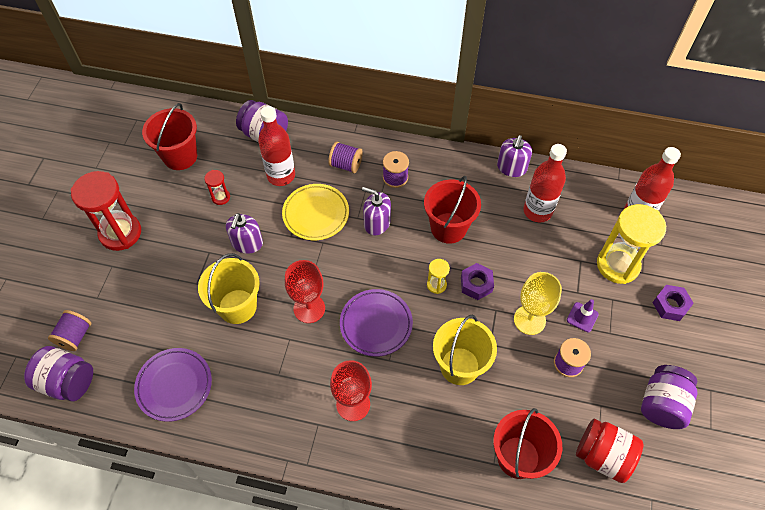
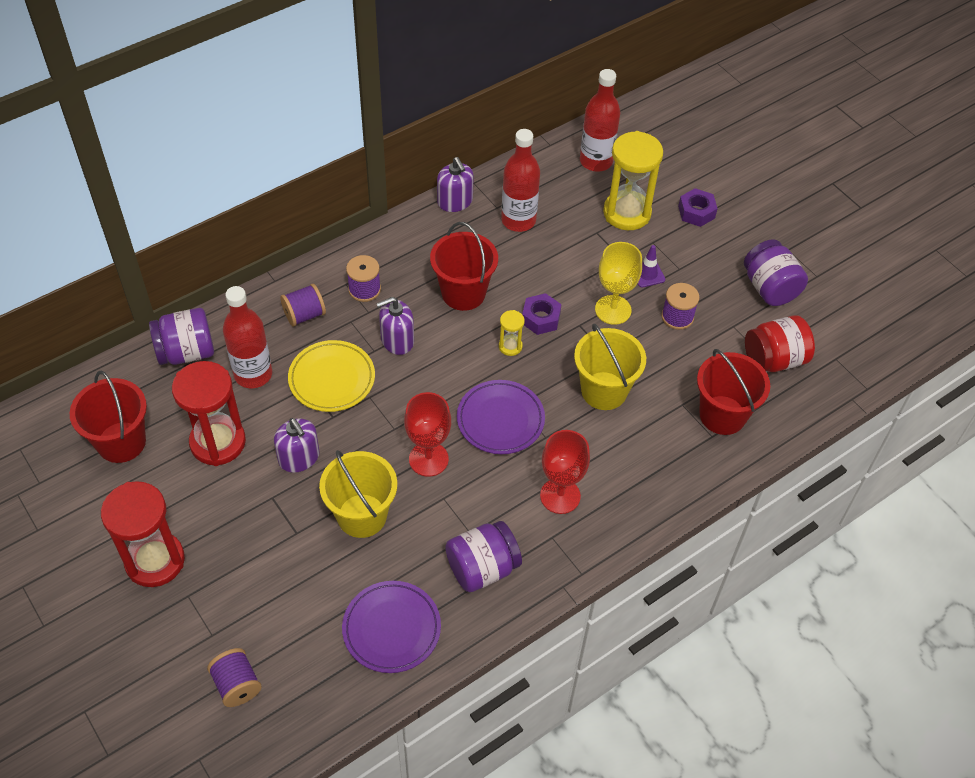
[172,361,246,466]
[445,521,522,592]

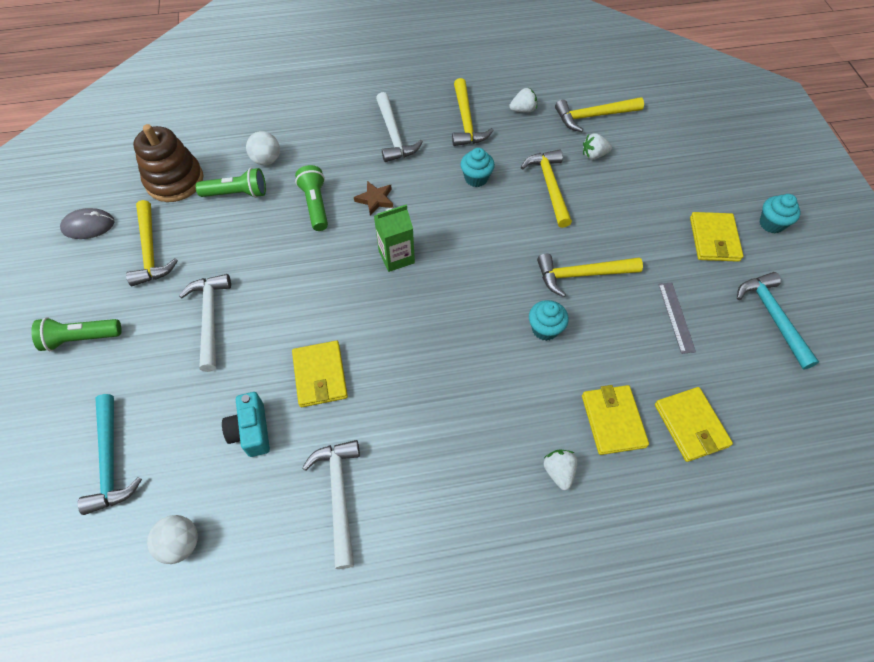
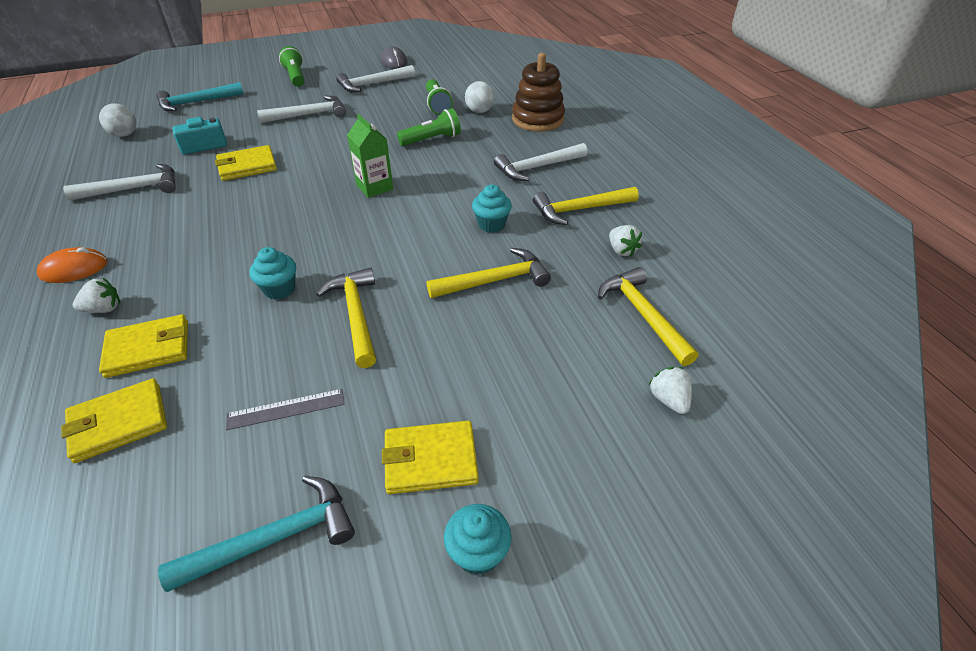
[512,53,565,131]
[649,367,692,414]
[354,181,393,216] (first image)
[336,65,415,92]
[37,247,107,283]

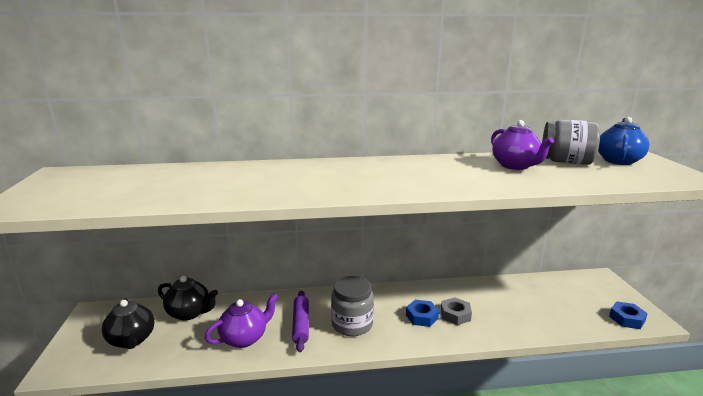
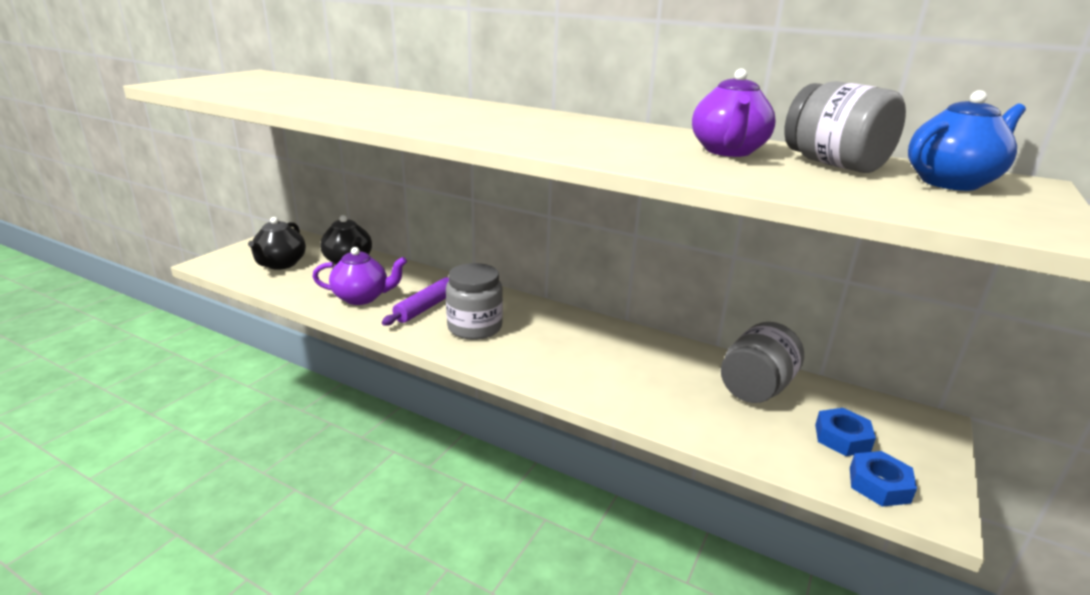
[441,297,472,325] (first image)
[815,408,876,456]
[721,322,804,403]

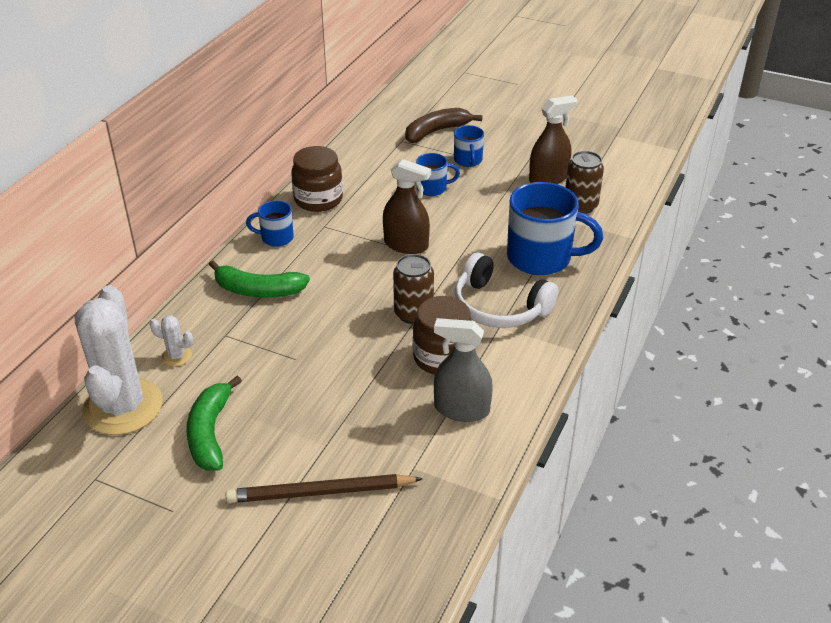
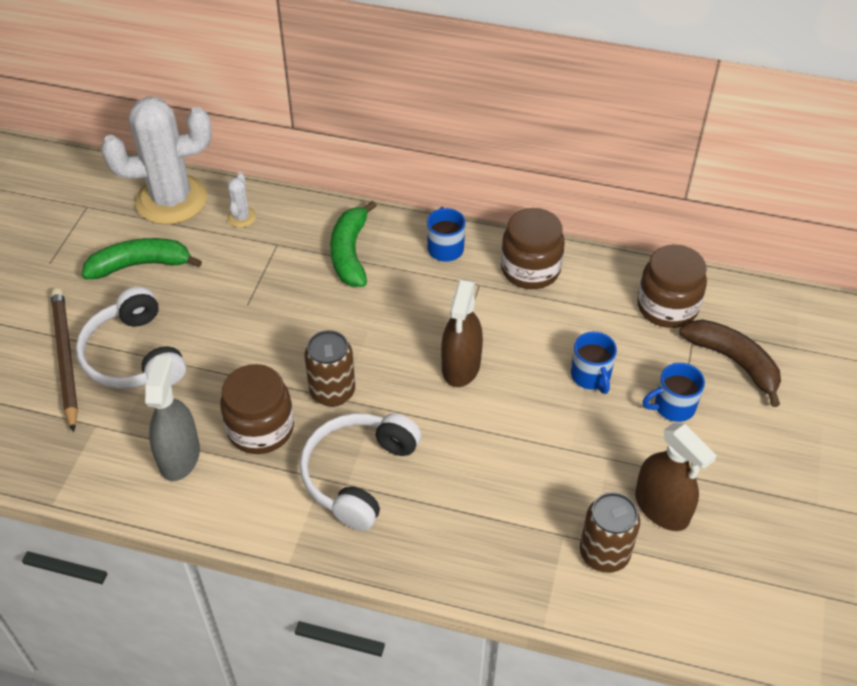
[507,182,603,275] (first image)
[637,245,707,328]
[76,287,186,389]

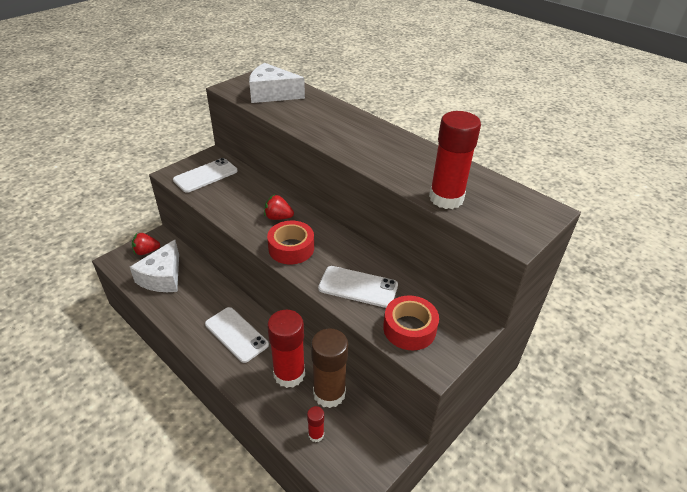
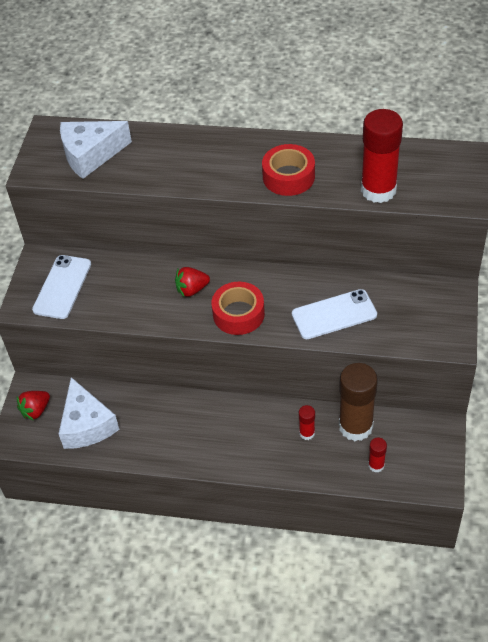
[262,144,315,196]
[205,307,269,363] (first image)
[299,405,315,440]

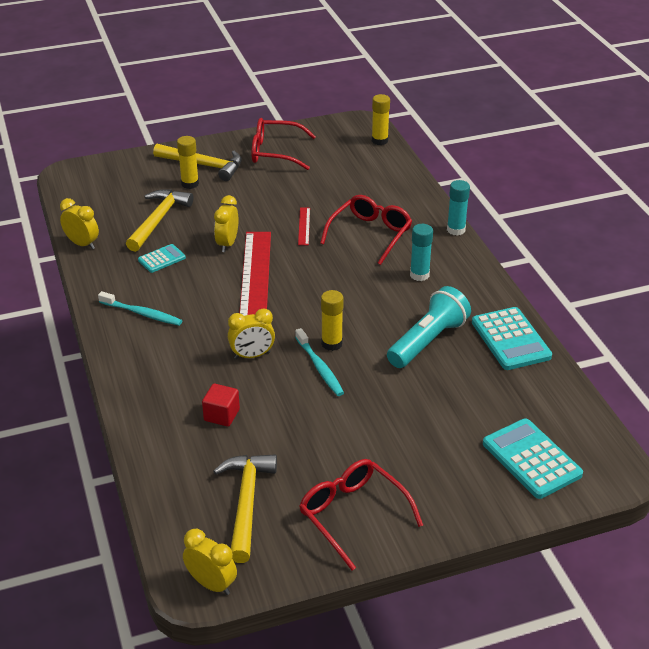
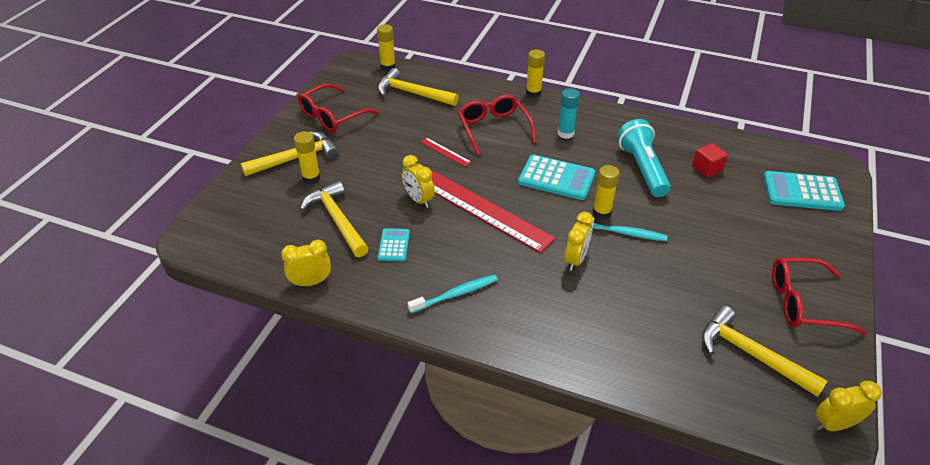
[526,50,545,98]
[518,155,595,200]
[692,143,728,178]
[378,68,459,106]

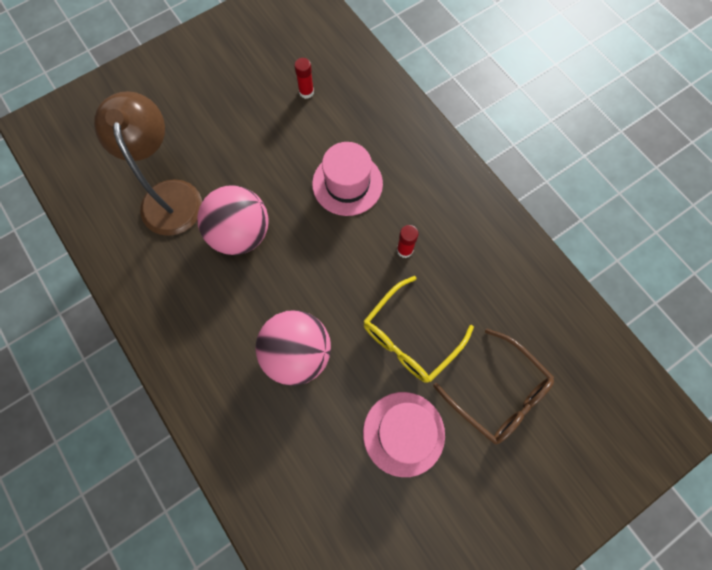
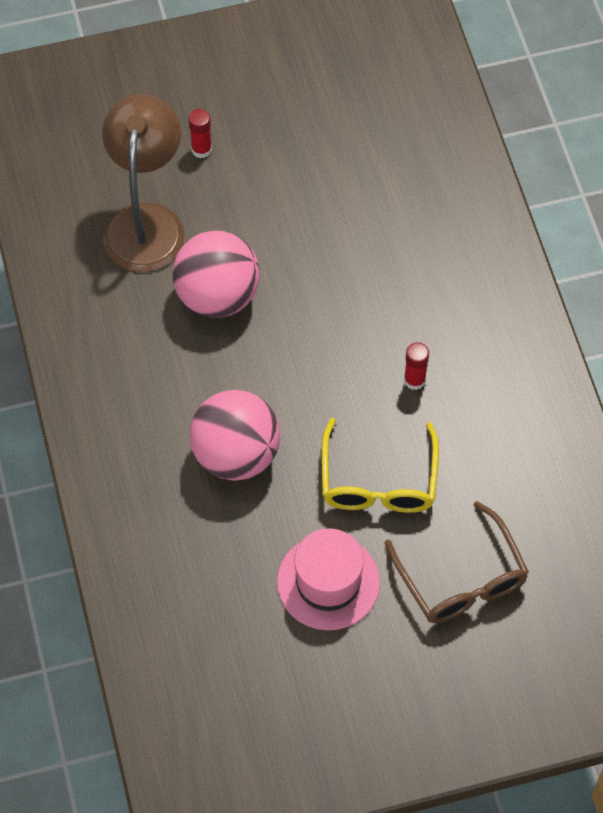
[189,109,212,158]
[312,142,383,216] (first image)
[322,418,439,513]

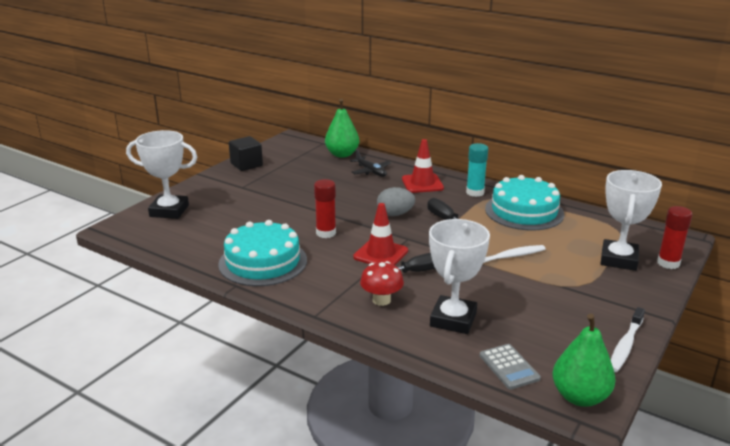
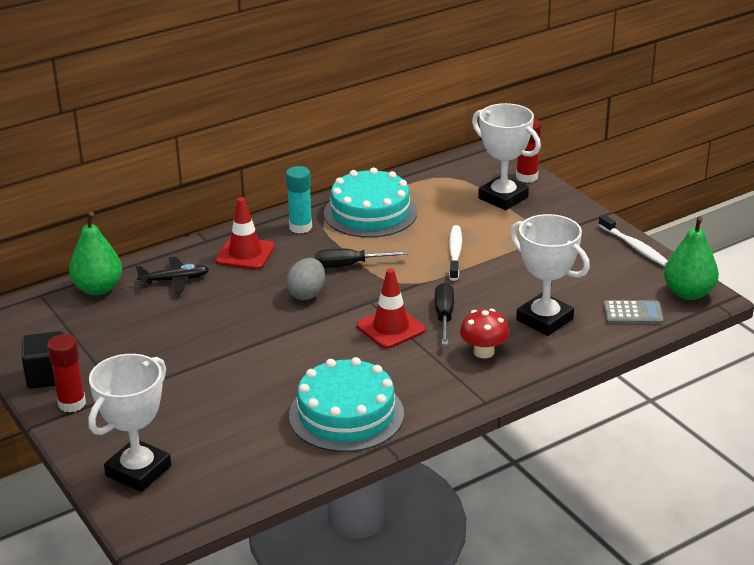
[47,334,86,413]

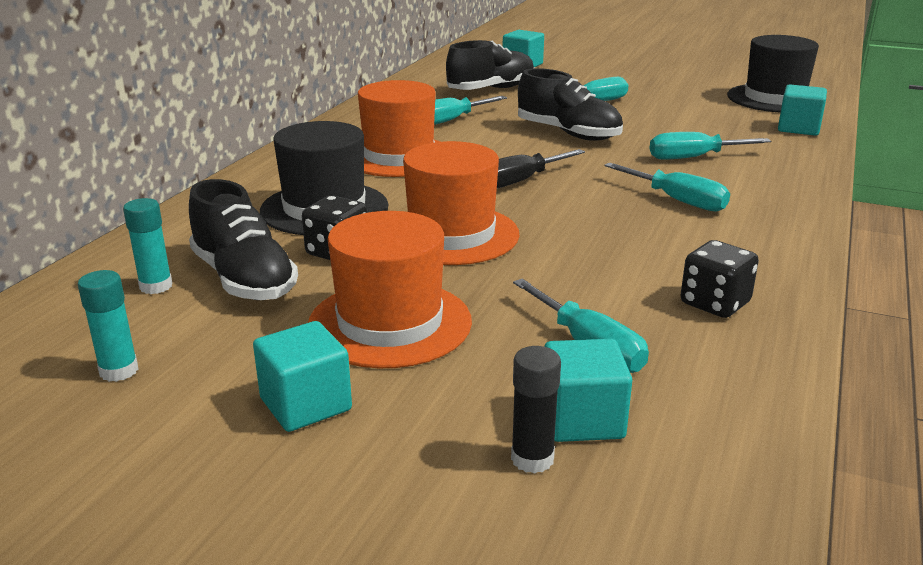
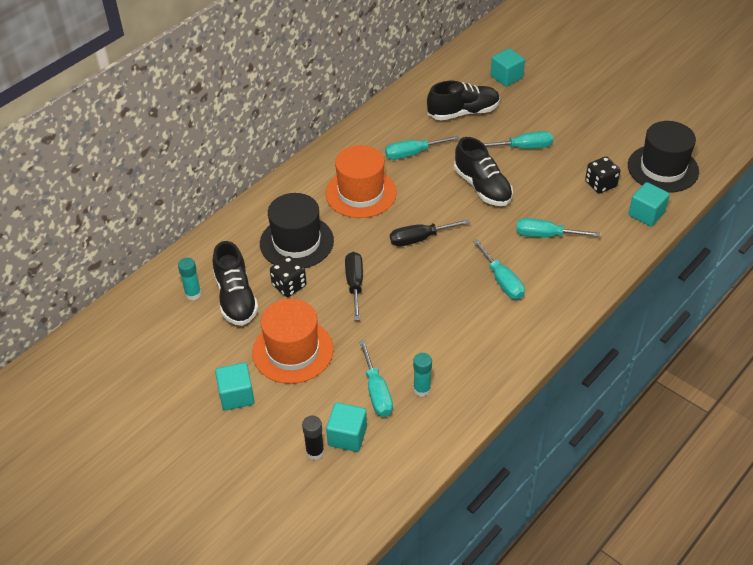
[345,252,363,320]
[585,156,621,194]
[413,353,432,397]

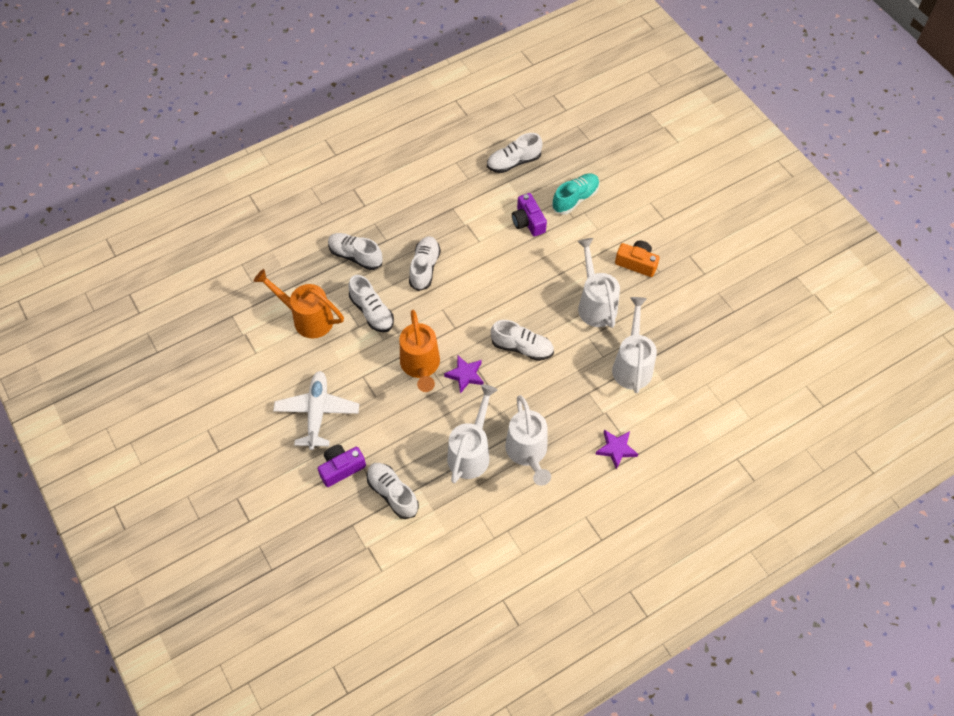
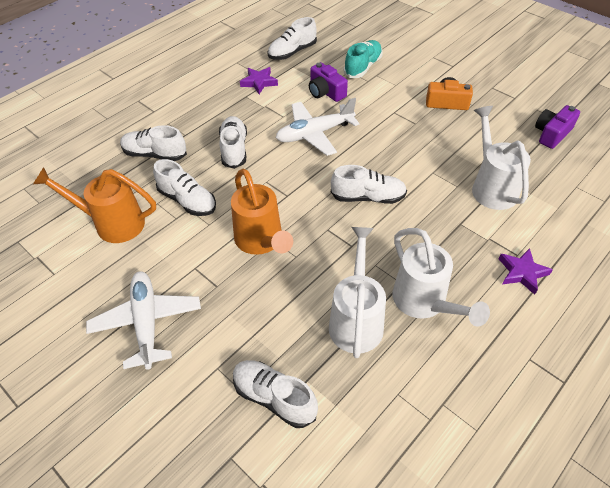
[577,238,620,328] (first image)
[240,67,278,94]
[535,105,580,149]
[276,98,359,156]

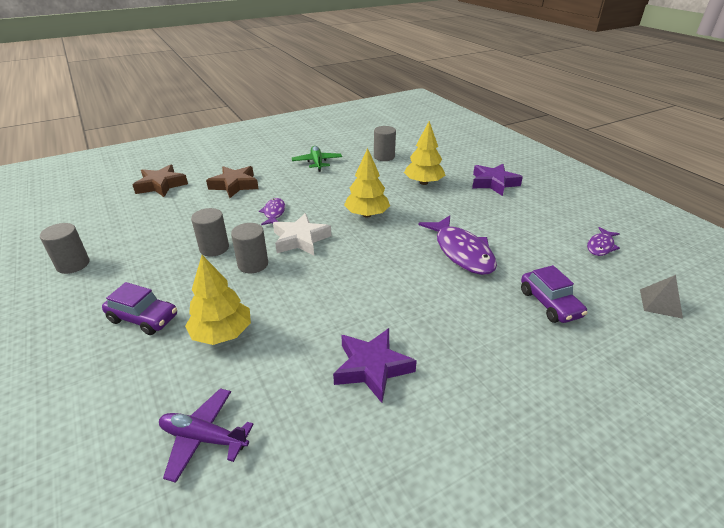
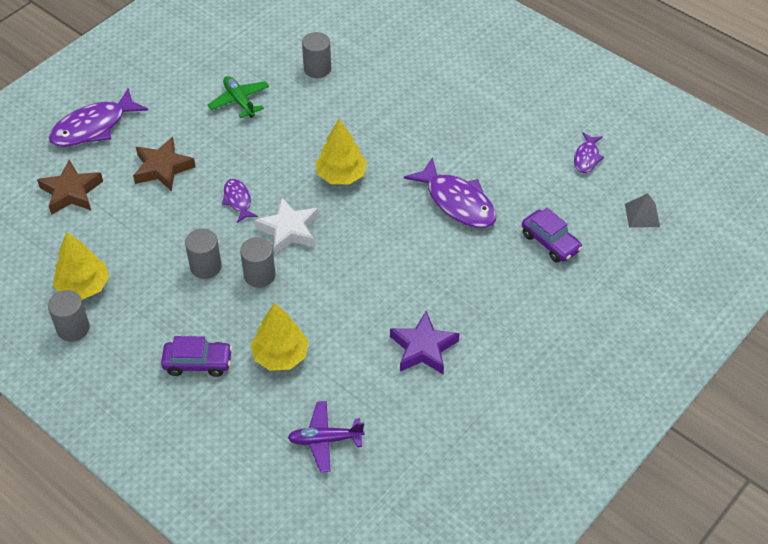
[53,232,109,300]
[472,164,523,196] (first image)
[49,88,149,147]

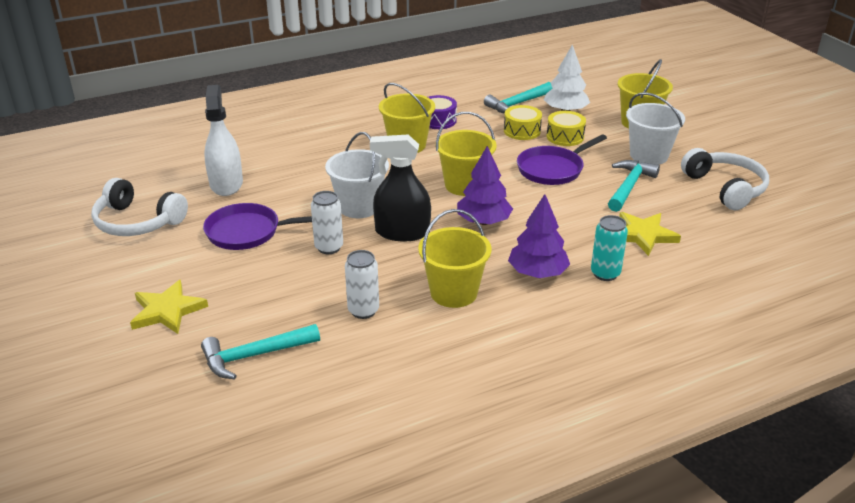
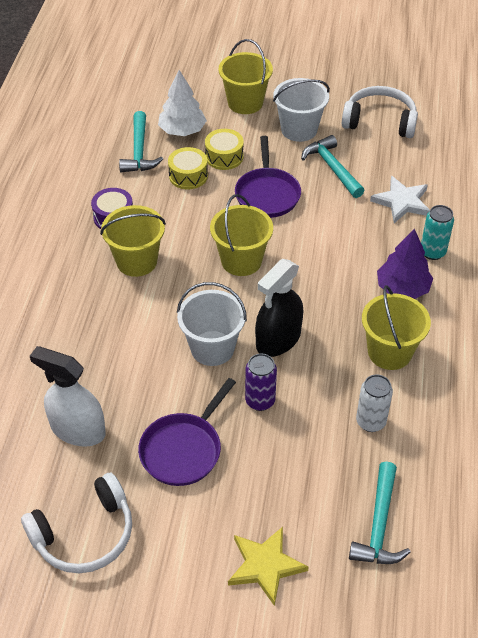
[457,146,513,225] (first image)
[245,354,277,411]
[370,176,430,223]

